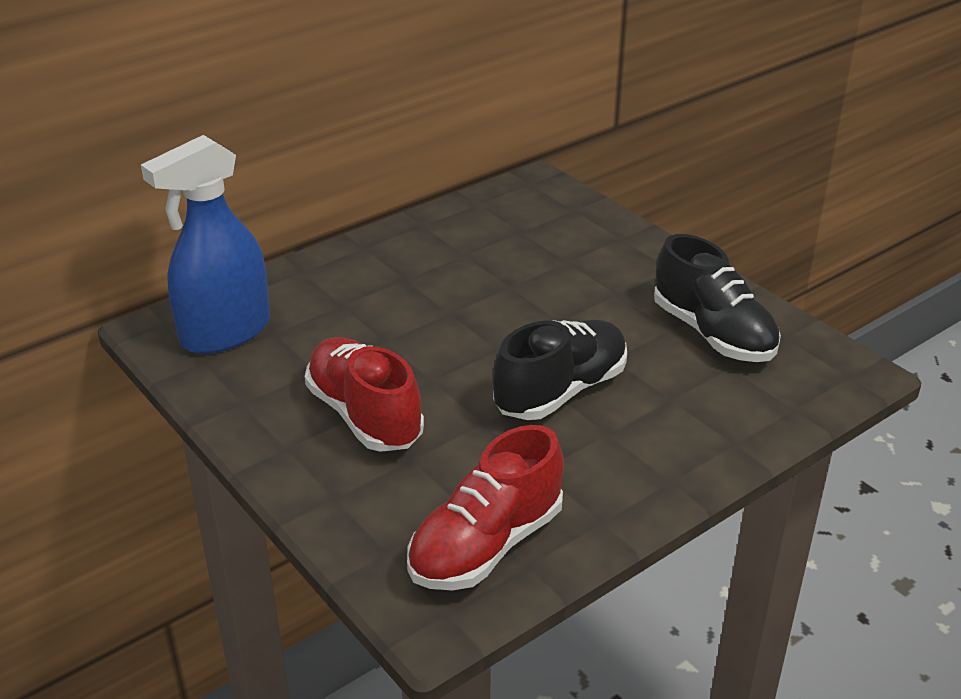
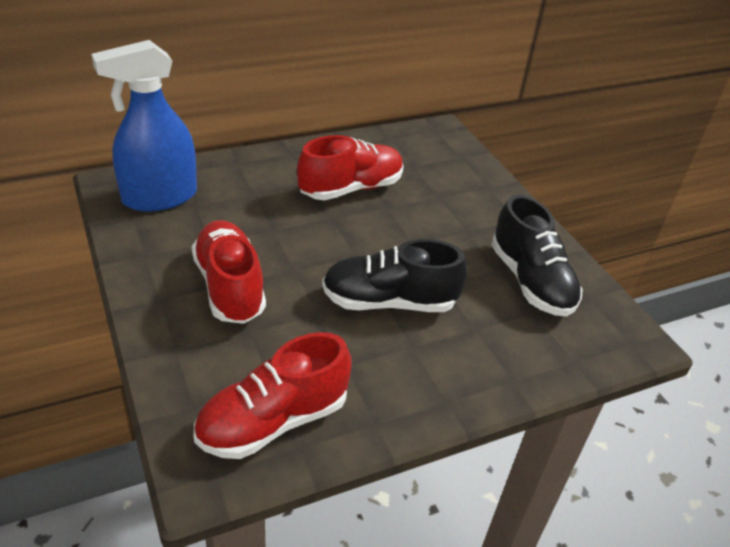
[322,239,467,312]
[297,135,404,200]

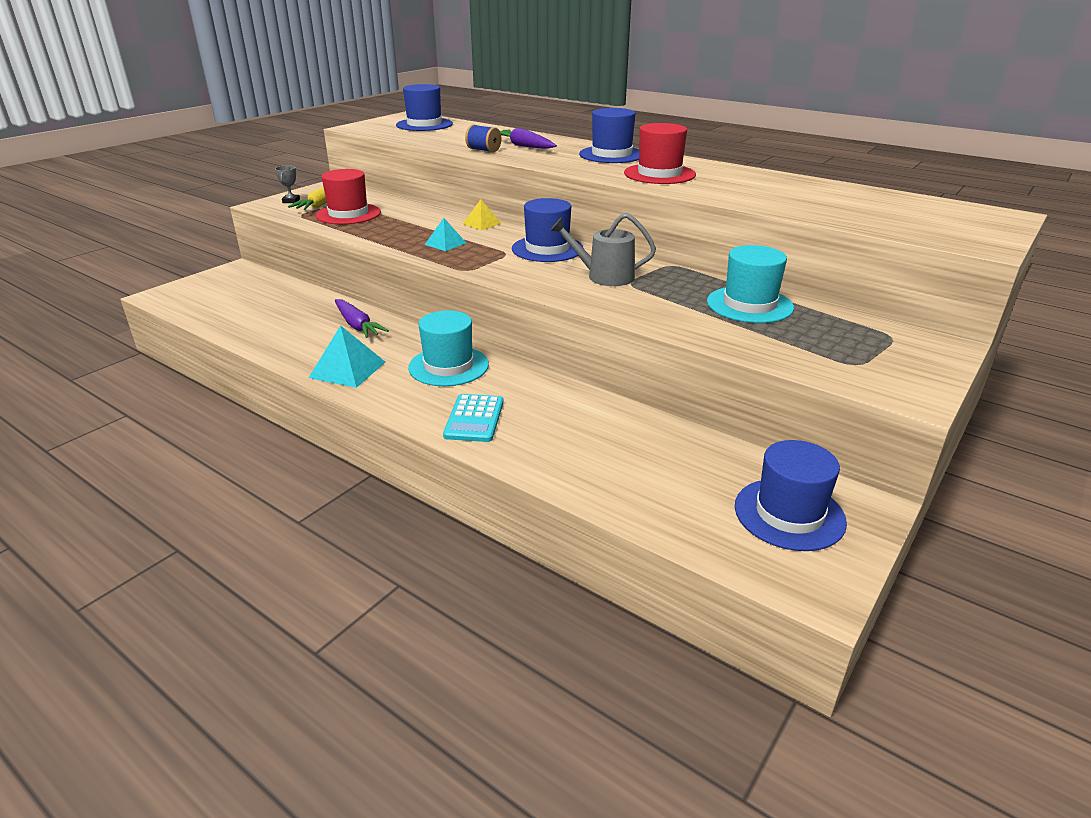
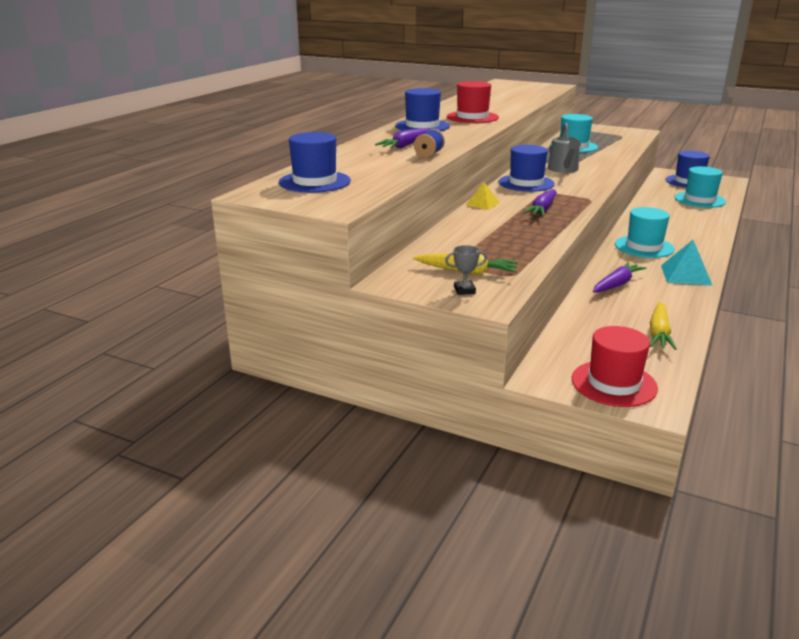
[572,326,658,407]
[524,189,557,216]
[443,394,504,442] (first image)
[675,166,726,208]
[650,302,677,350]

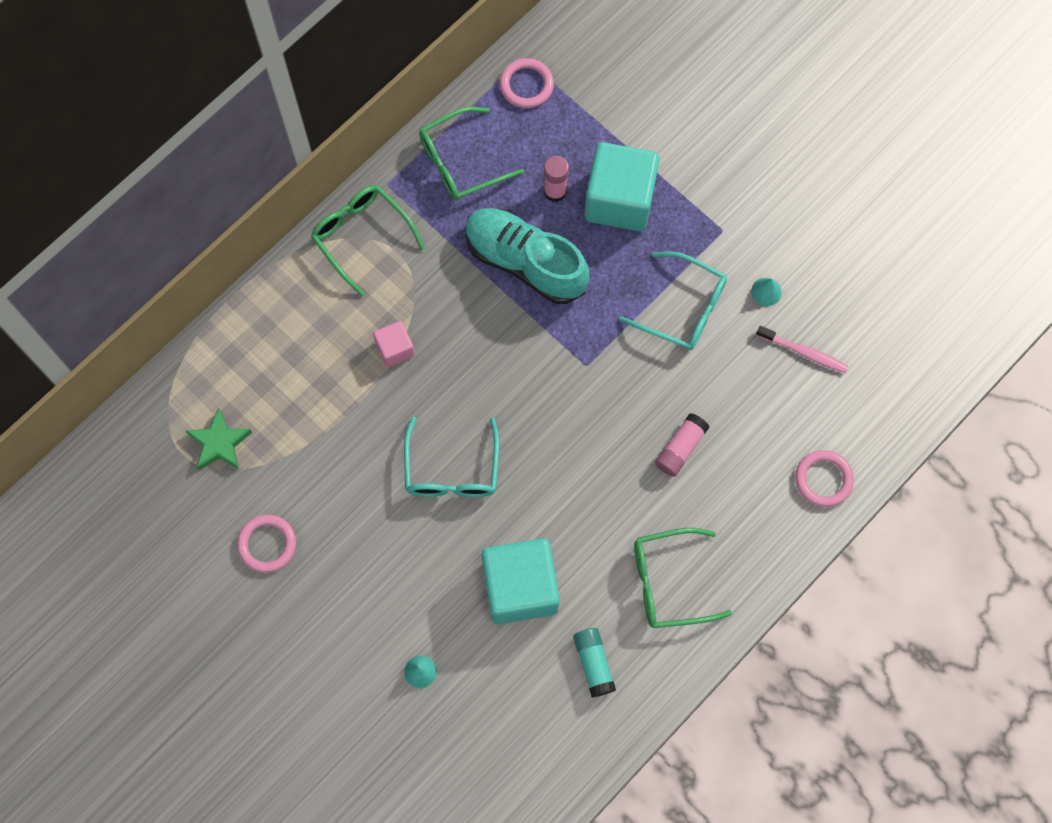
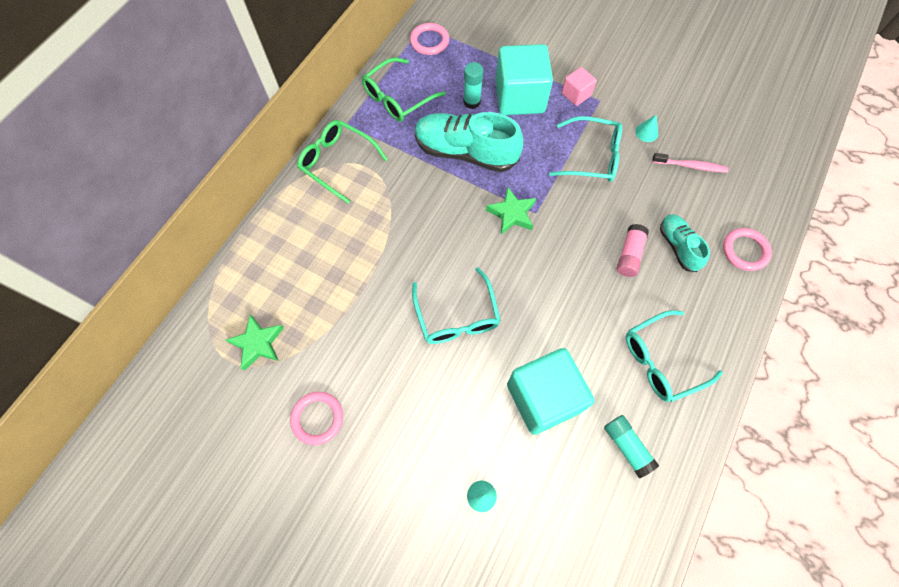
[463,62,484,109]
[562,67,597,106]
[626,310,723,402]
[486,187,536,235]
[660,214,710,272]

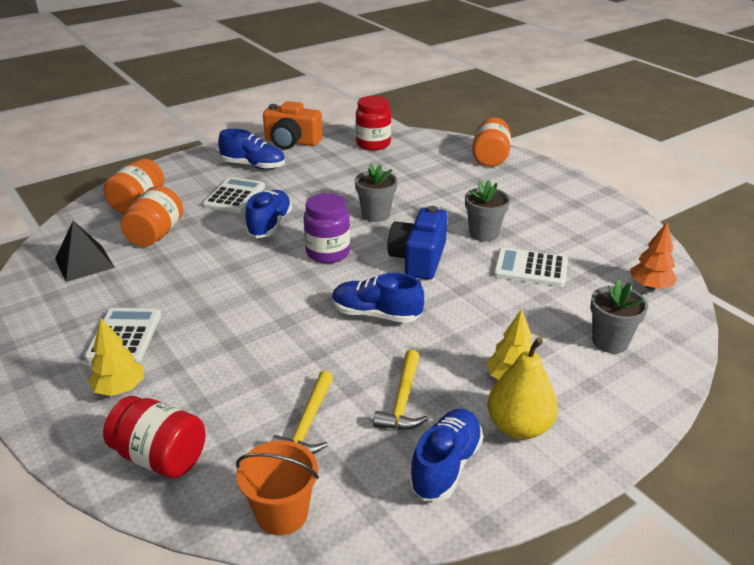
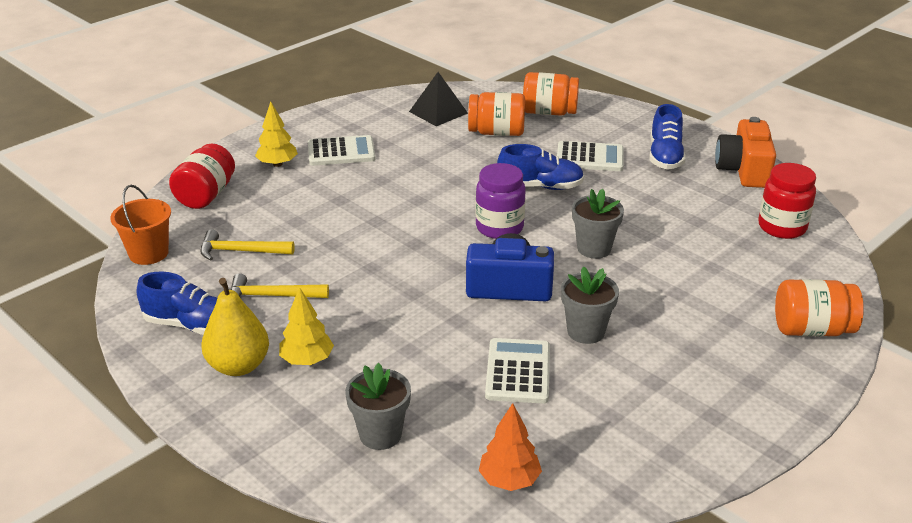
[332,273,424,323] (first image)

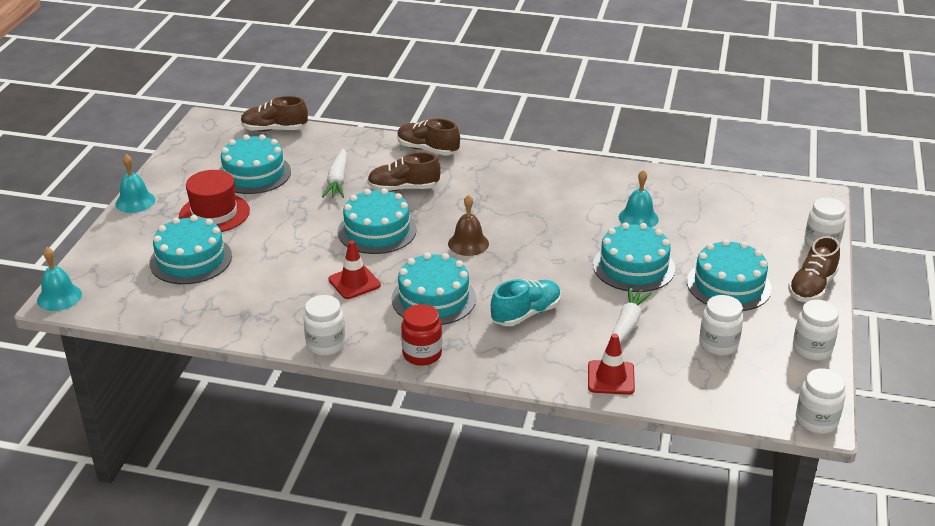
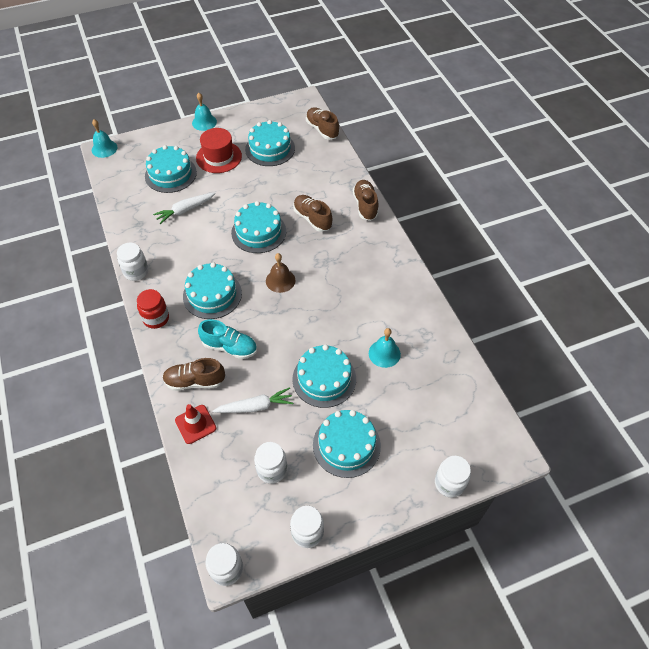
[153,193,216,224]
[162,358,225,391]
[328,240,381,299] (first image)

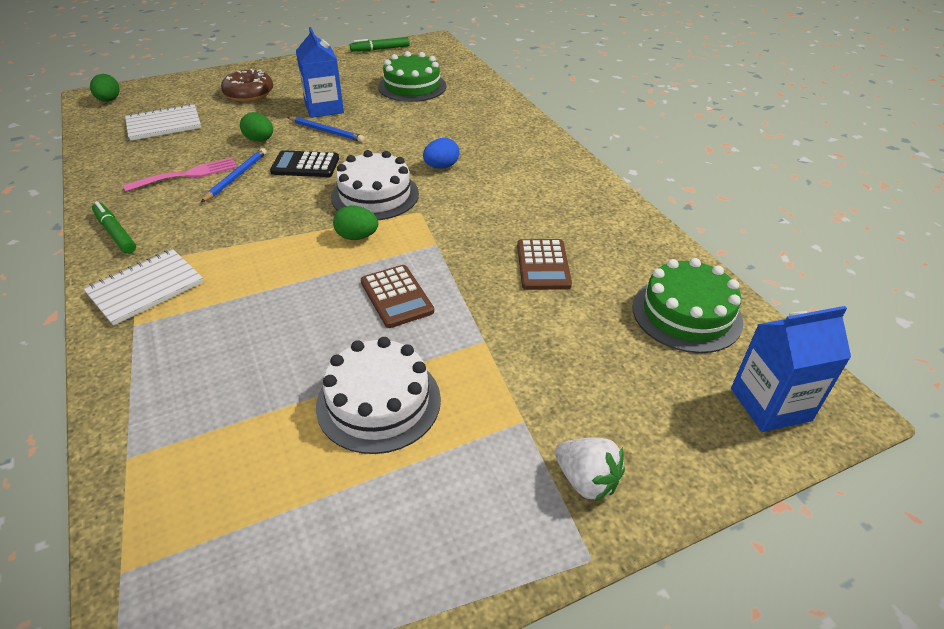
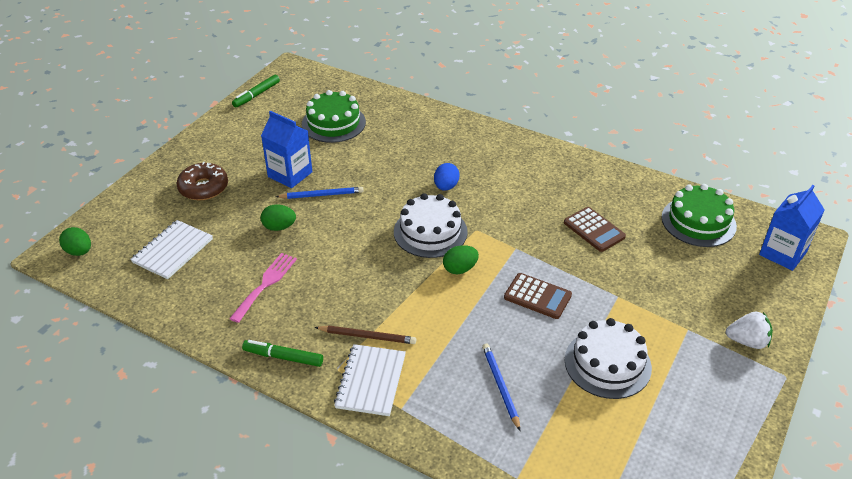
[482,344,520,431]
[270,150,339,177] (first image)
[315,326,416,344]

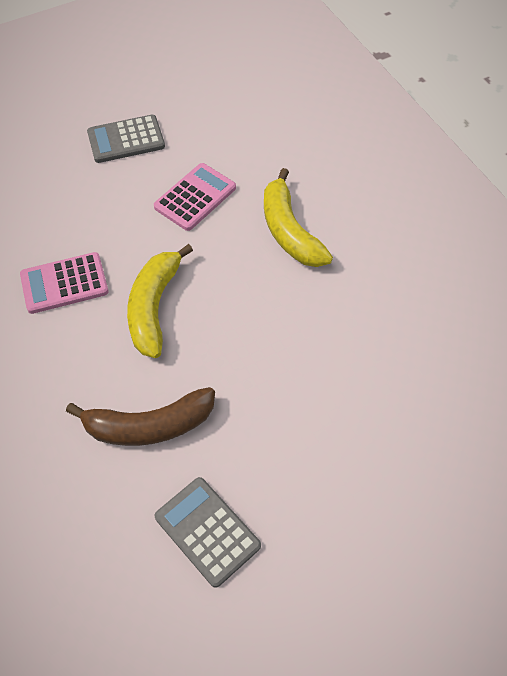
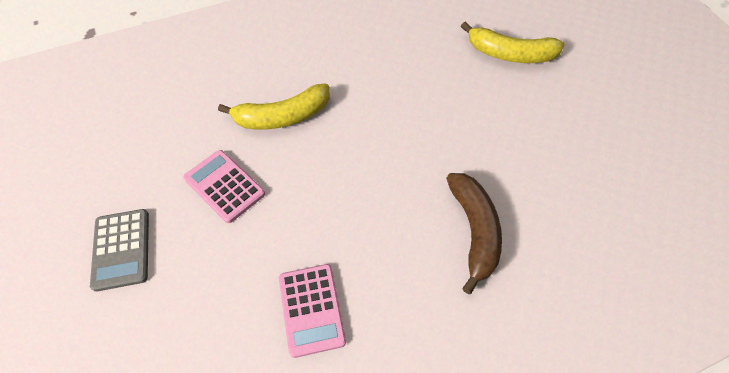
[461,22,565,63]
[155,477,261,588] (first image)

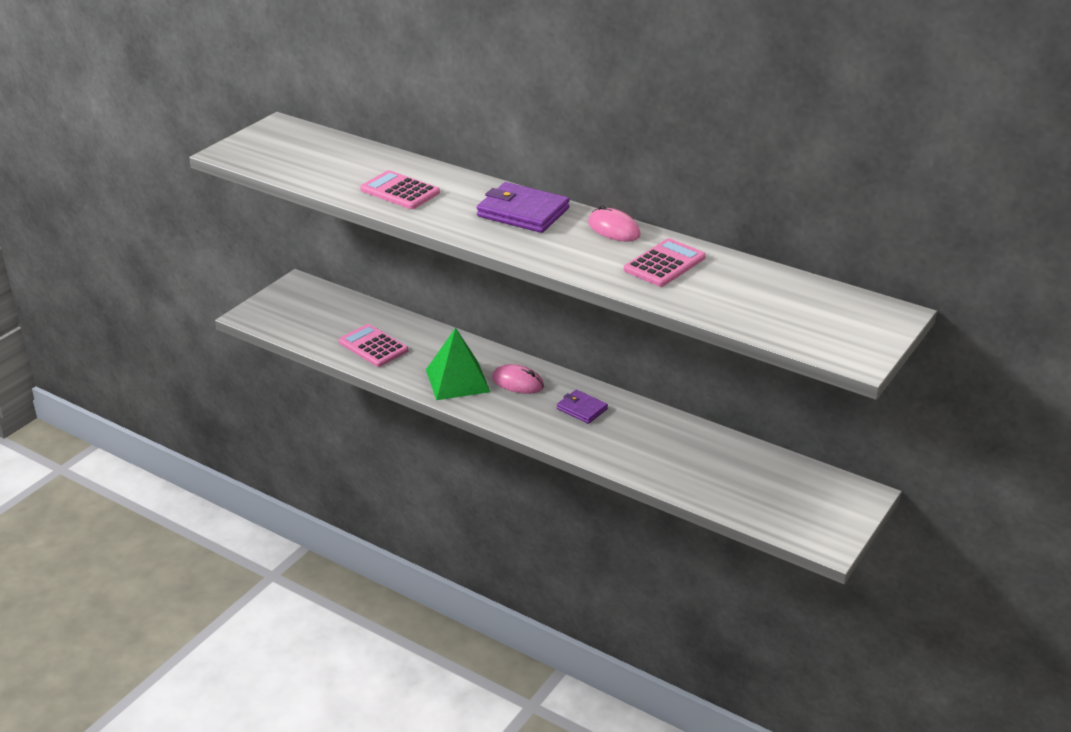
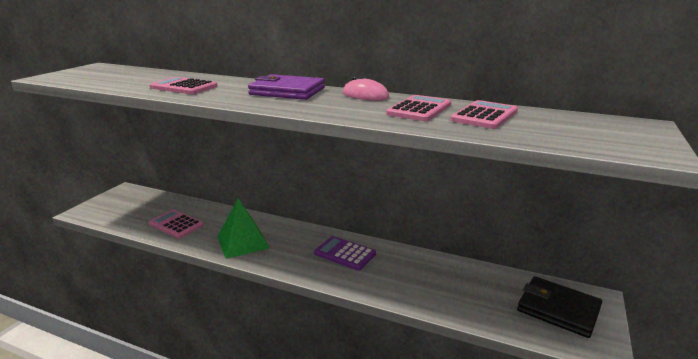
[492,364,544,394] (first image)
[314,236,376,270]
[451,100,518,129]
[517,276,602,338]

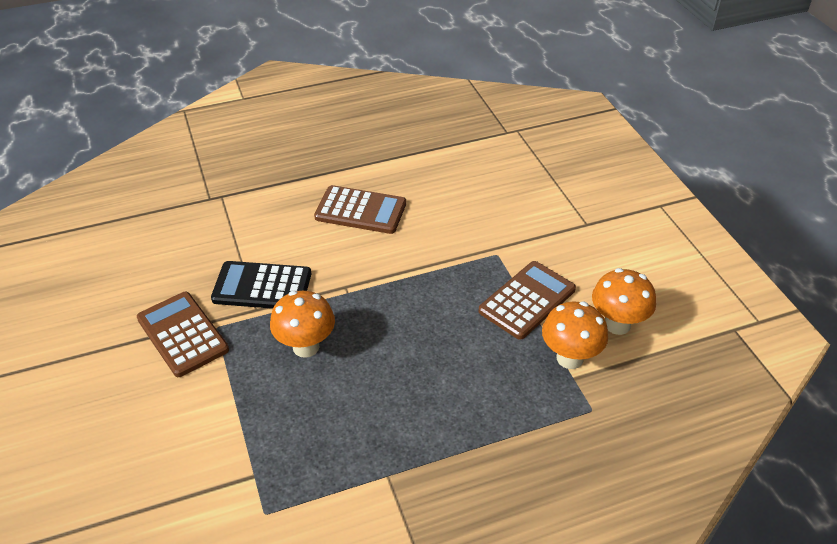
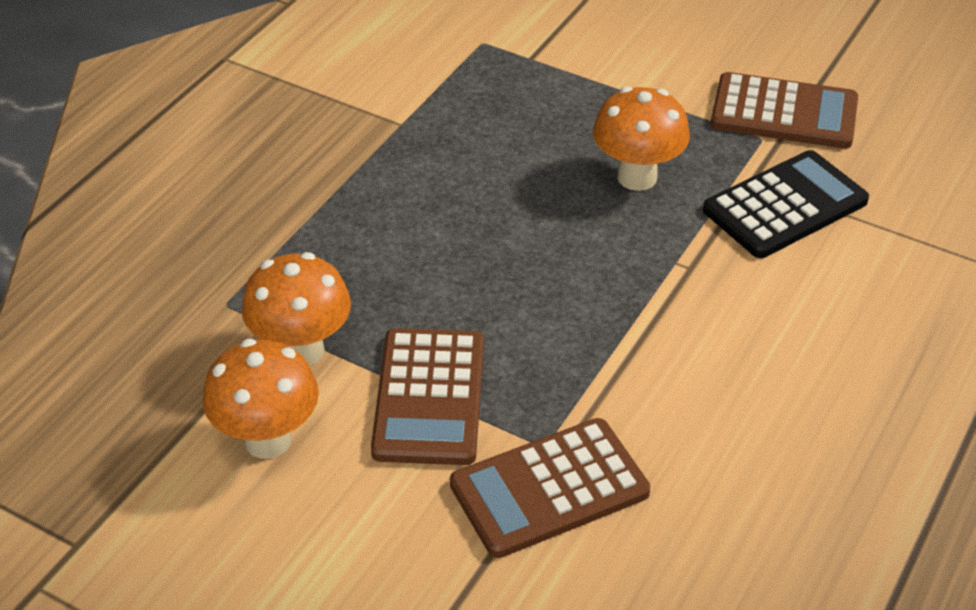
[450,418,650,558]

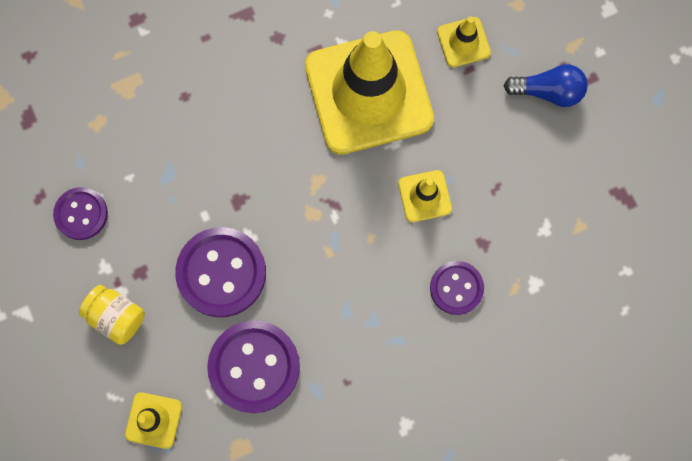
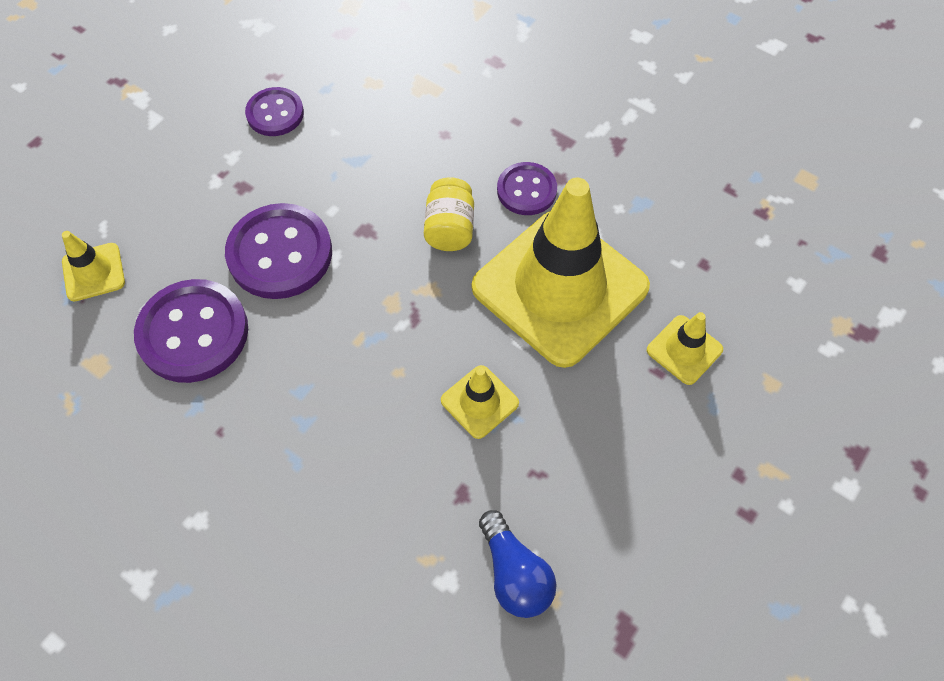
[479,510,557,618]
[497,162,557,215]
[424,177,474,251]

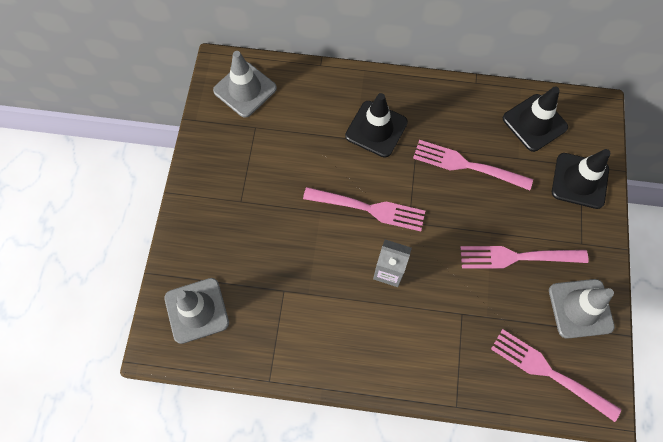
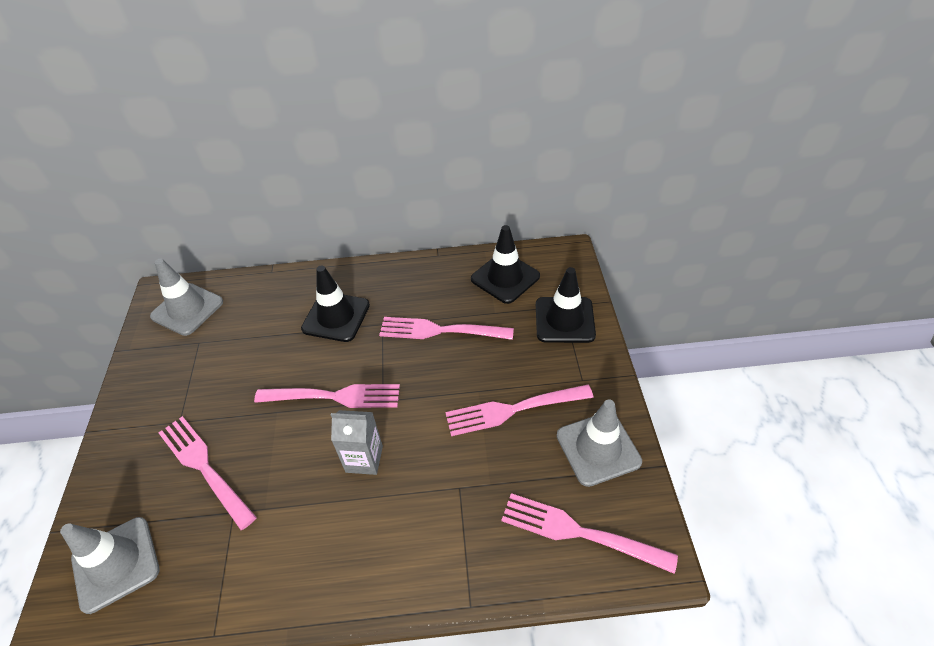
[159,416,257,530]

